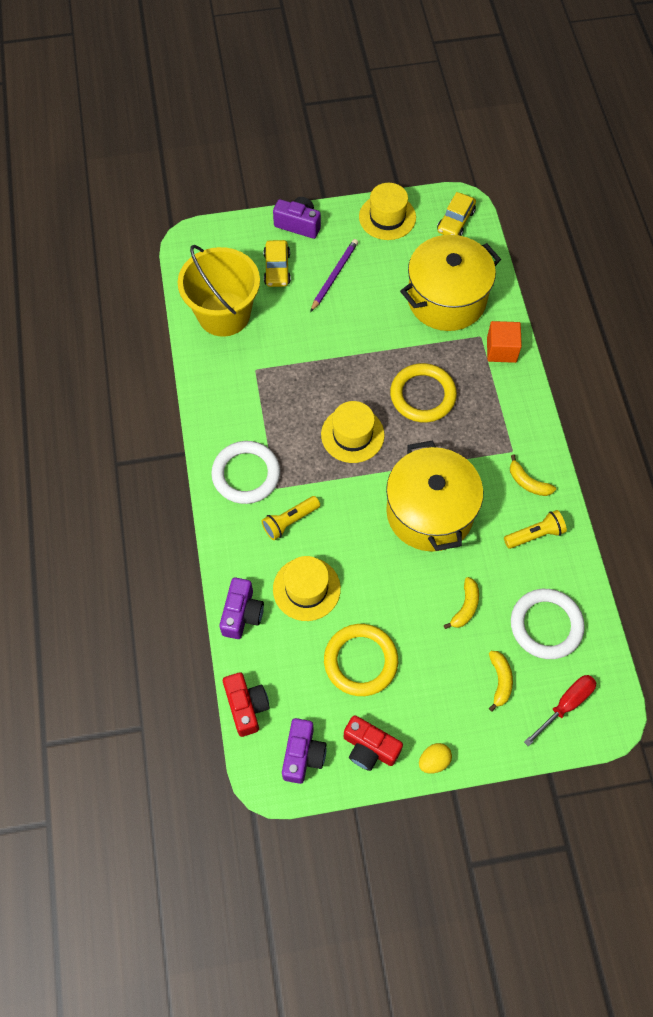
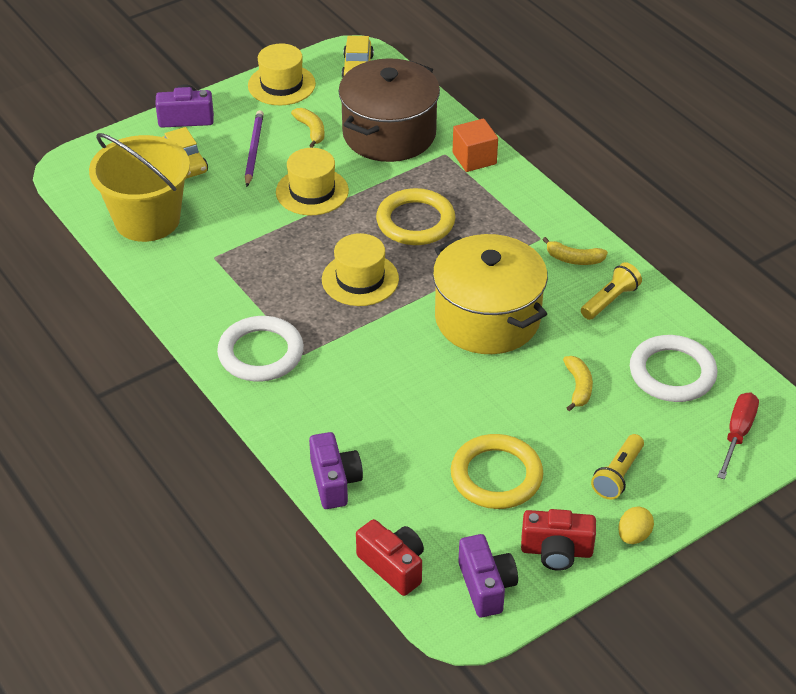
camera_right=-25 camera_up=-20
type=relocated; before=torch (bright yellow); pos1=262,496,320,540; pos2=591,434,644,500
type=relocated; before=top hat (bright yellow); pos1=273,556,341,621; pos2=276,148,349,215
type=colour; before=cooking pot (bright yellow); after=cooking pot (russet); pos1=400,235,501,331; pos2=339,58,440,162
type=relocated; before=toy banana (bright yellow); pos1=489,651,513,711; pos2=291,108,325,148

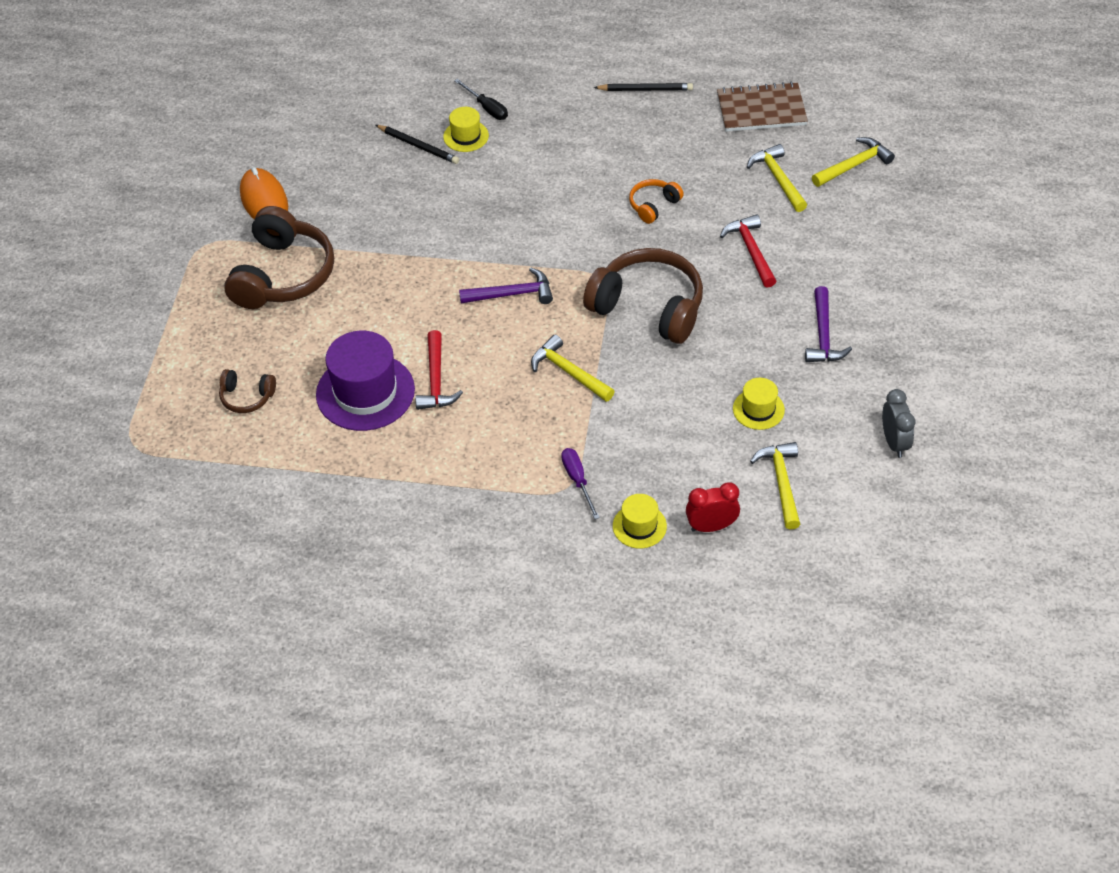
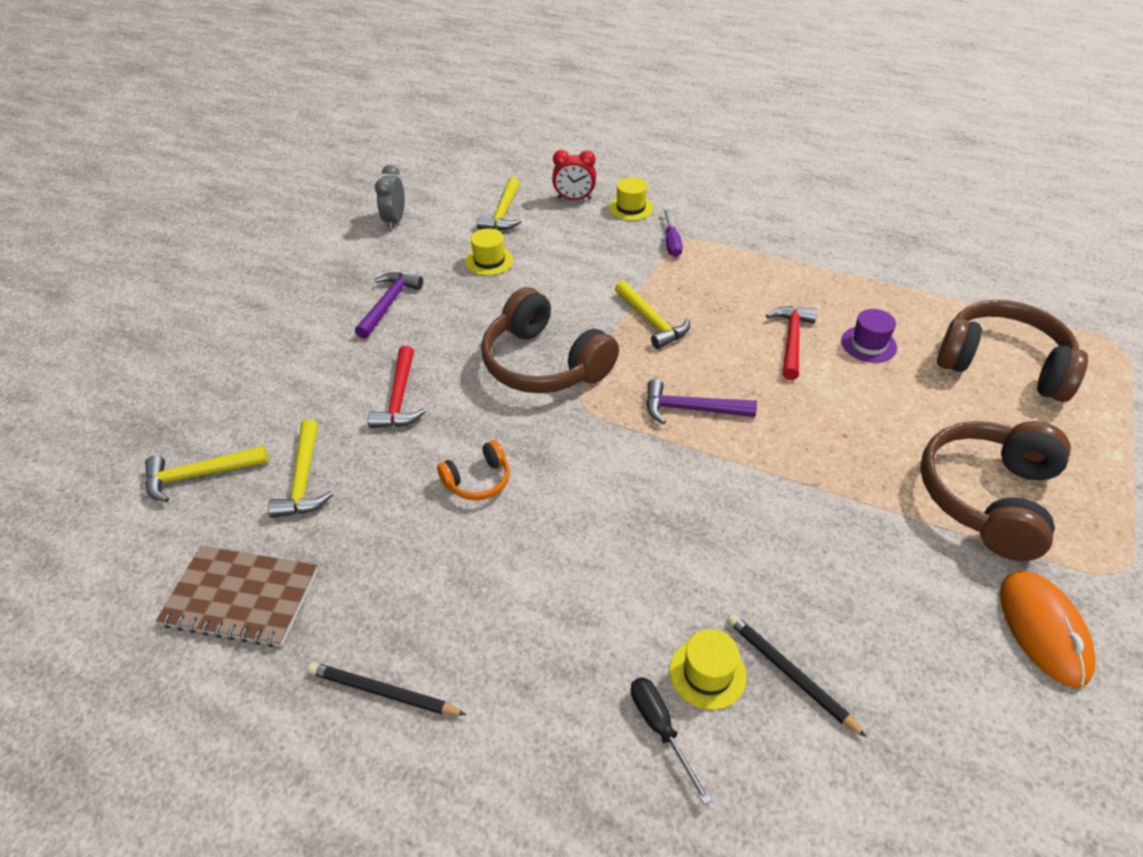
camera_right=-165 camera_up=-5
type=size; before=over-ear headphones (russet); pos1=219,369,276,413; pos2=937,300,1088,402; scale=2.1
type=size; before=top hat (violet); pos1=316,331,415,431; pos2=841,309,897,363; scale=0.52

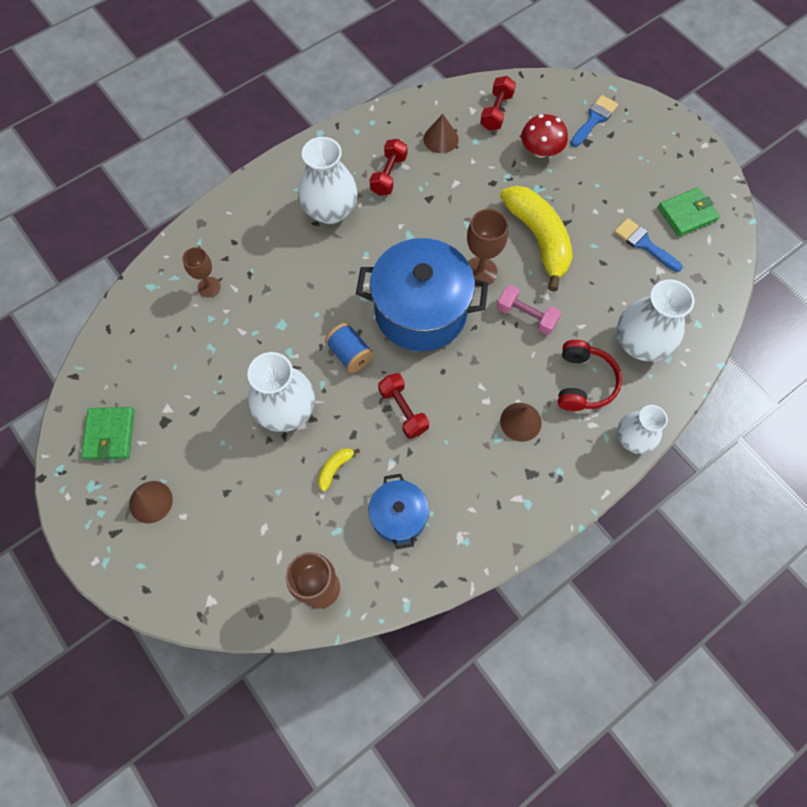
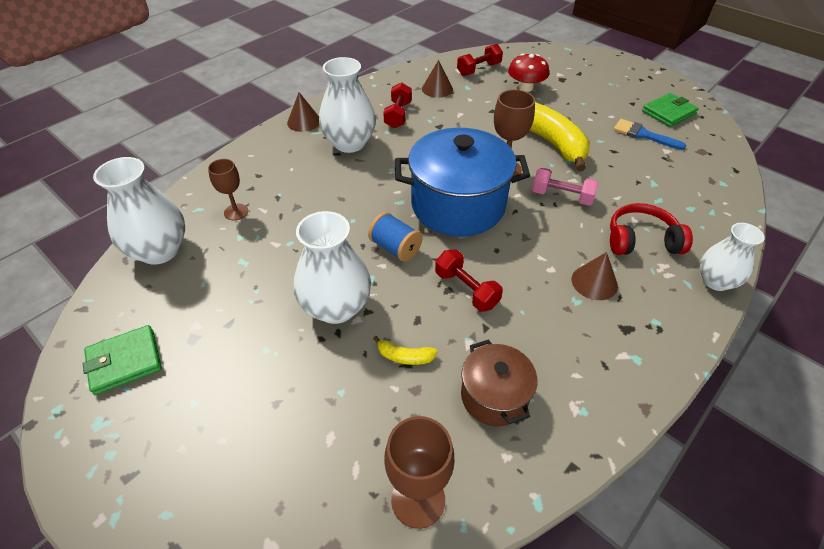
camera_right=-10 camera_up=-20
type=spun; before=wallet (leaf-green); pos1=81,407,134,460; pos2=83,325,162,395; turn=75
type=relocated; before=solid cone (russet); pos1=129,481,173,523; pos2=287,92,319,132
type=spun; before=toy banana (bright yellow); pos1=318,448,360,492; pos2=373,336,438,365; turn=-105
type=colour; before=cooking pot (royal blue); after=cooking pot (russet); pos1=368,474,429,549; pos2=461,339,537,427
type=spun; before=hand weight (red); pos1=480,76,516,131; pos2=457,44,503,76; turn=45
type=spun; before=over-ear headphones (red); pos1=558,340,622,411; pos2=610,203,693,255; turn=-90
type=missing; before=brush (royal blue); pos1=571,95,618,147
type=relocated; before=flower vase (pure white); pos1=617,279,694,361; pos2=93,157,185,265

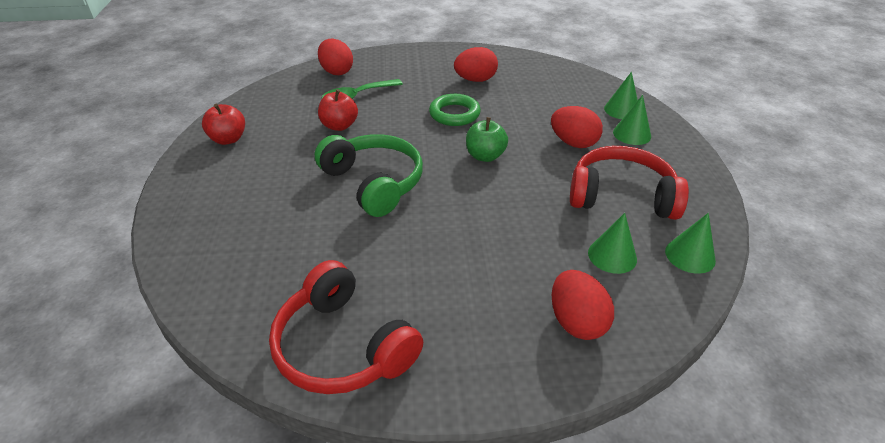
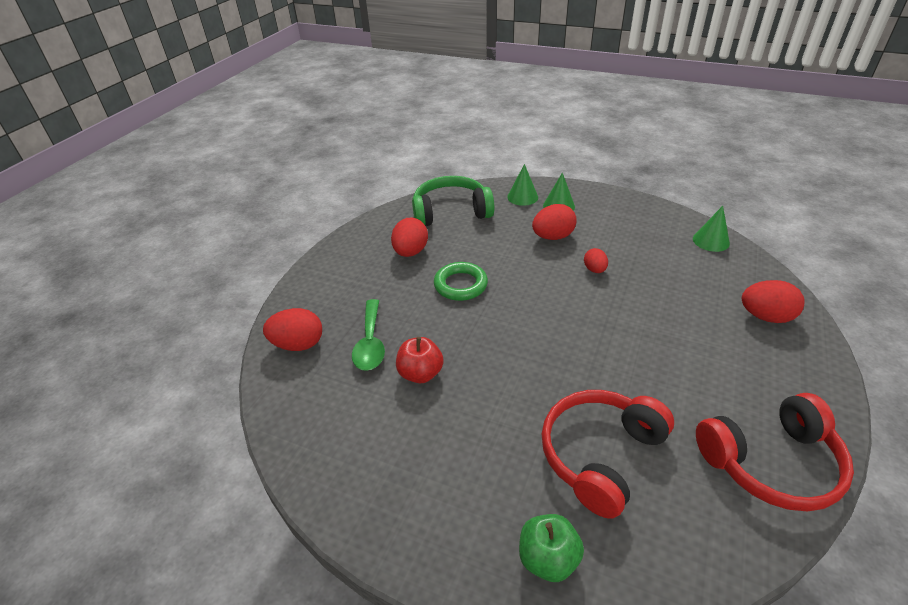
camera_right=-60 camera_up=0
type=missing; before=apple (red); pos1=202,104,245,145
type=relocated; before=over-ear headphones (leaf-green); pos1=315,134,423,217; pos2=412,176,494,226
type=relocated; before=apple (leaf-green); pos1=466,117,508,162; pos2=519,514,584,582
type=relocated; before=over-ear headphones (red); pos1=570,146,689,220; pos2=541,390,674,519
type=missing; before=solid cone (leaf-green); pos1=588,213,637,274
type=appeared; after=egg shape (red); pos2=584,248,608,273

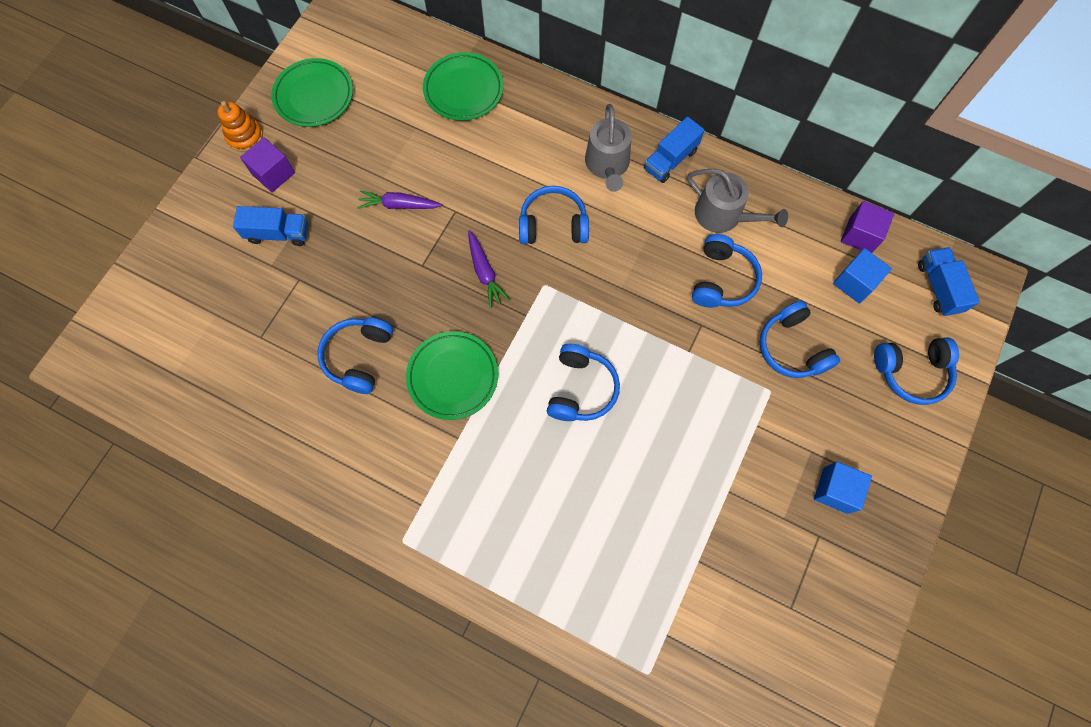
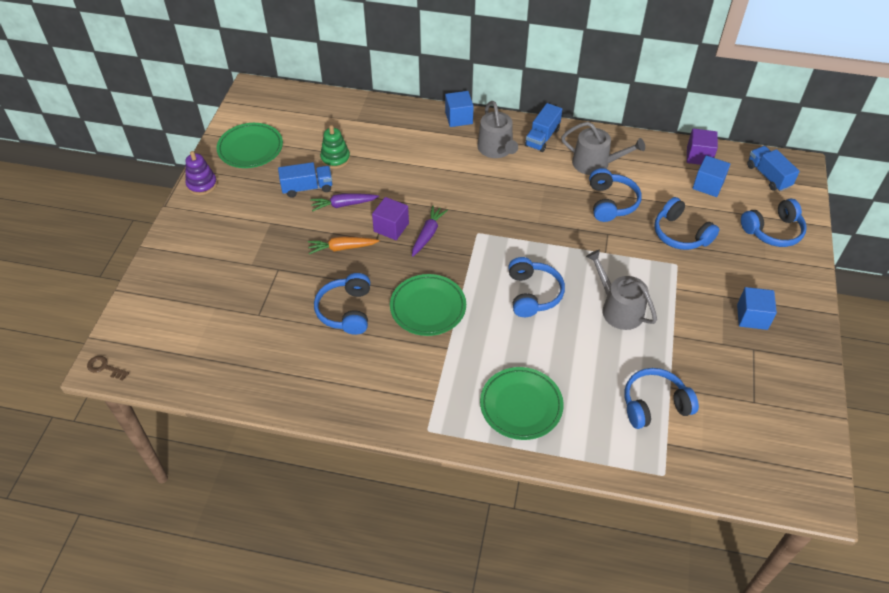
camera_right=-15 camera_up=-20
type=colour; before=stacking toy (orange); after=stacking toy (violet); pos1=217,101,263,152; pos2=186,151,217,195
type=relocated; before=lorry (royal blue); pos1=233,206,308,246; pos2=278,162,332,198
type=relocated; before=block (violet); pos1=240,137,295,192; pos2=372,197,409,240
type=relocated; before=plate (leaf-green); pos1=423,52,504,121; pos2=480,367,564,440
type=spun; before=root vegetable (violet); pos1=468,231,510,308; pos2=412,205,448,257; turn=-120
type=relocated; before=over-ear headphones (royal blue); pos1=519,186,589,244; pos2=624,368,699,429
type=appeared; after=latchkey (russet); pos2=87,356,129,381
type=appeared; after=root vegetable (orange); pos2=308,236,380,254
type=appeared; after=stacking toy (leaf-green); pos2=320,125,350,169
type=appeared; after=block (royal blue); pos2=445,91,474,127
type=appeared; after=sprinkling can (ash-grey); pos2=586,250,657,330

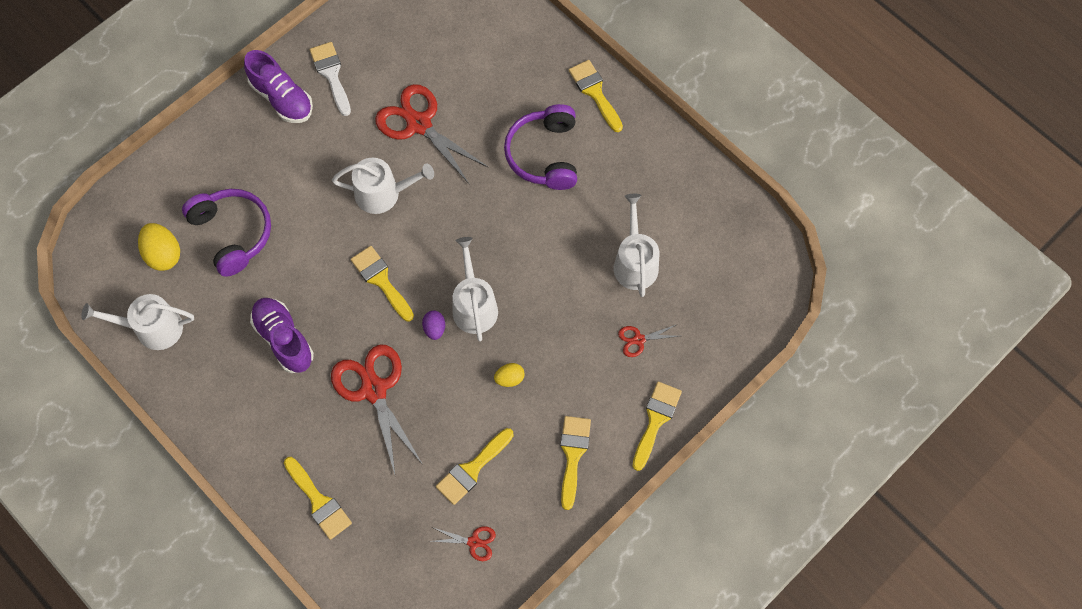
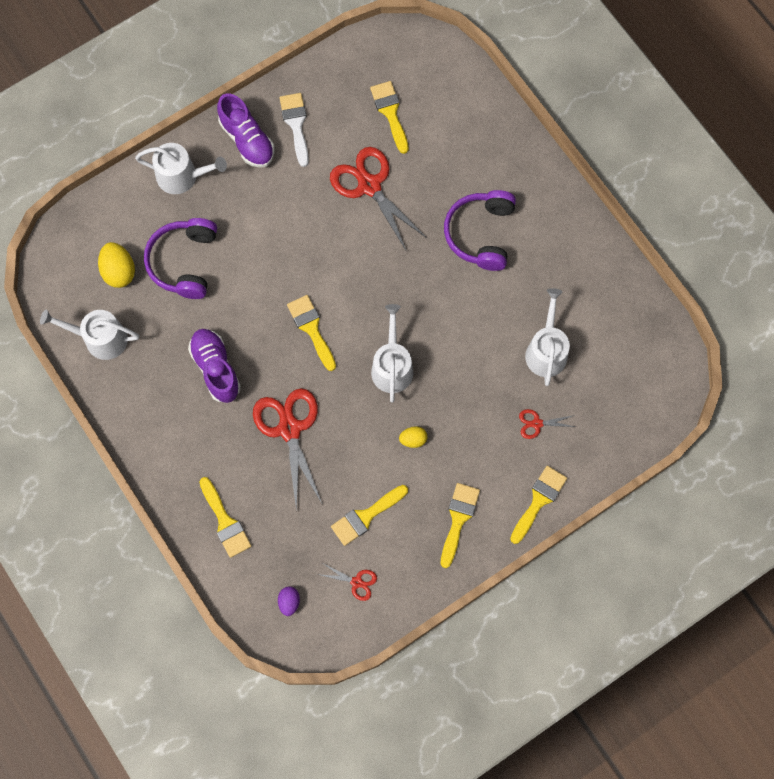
camera_right=10 camera_up=5
type=spun; before=over-ear headphones (violet); pos1=182,189,271,277; pos2=144,218,217,299; turn=-150
type=relocated; before=sprinkling can (pure white); pos1=332,158,434,214; pos2=135,143,227,194
type=relocated; before=egg shape (violet); pos1=422,311,445,340; pos2=278,587,300,616
type=relocated; before=brush (bright yellow); pos1=569,60,623,132; pos2=370,81,409,154

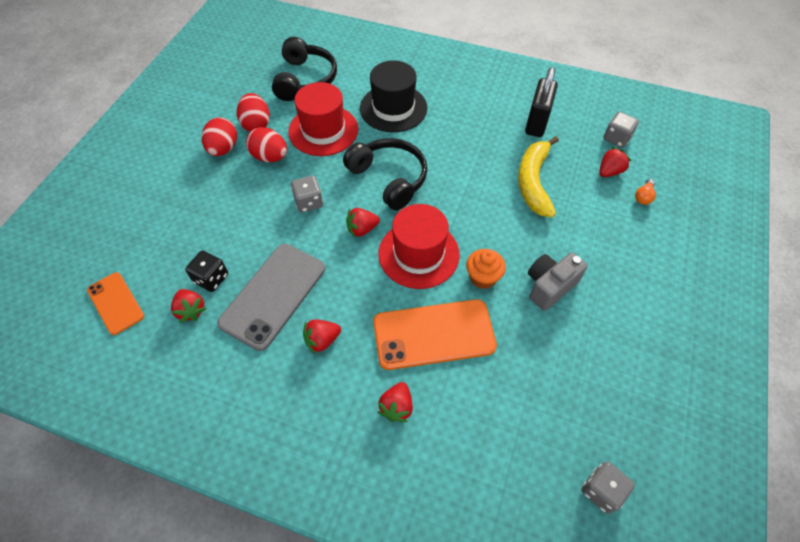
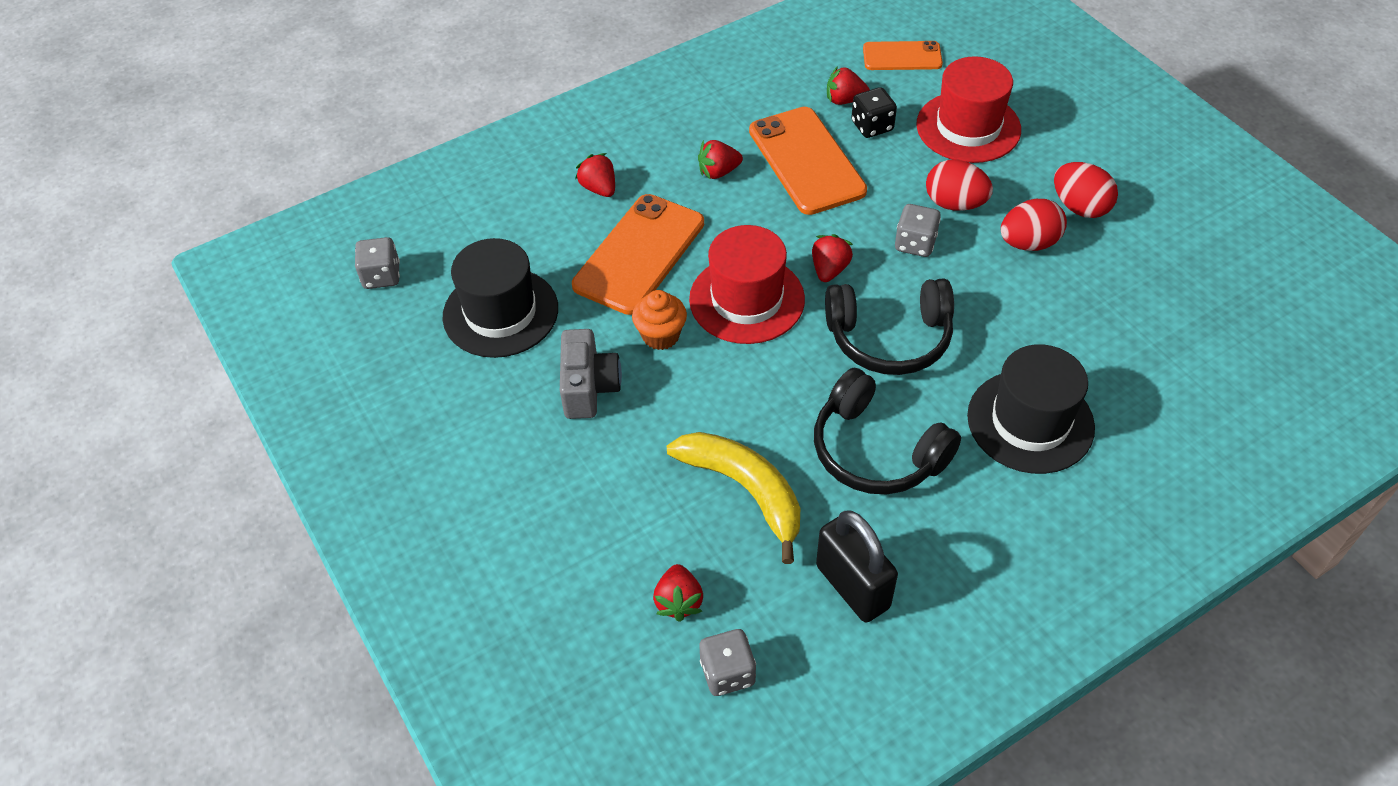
camera_right=130 camera_up=-5
type=colour; before=mobile phone (ash-grey); after=mobile phone (orange); pos1=217,244,325,351; pos2=749,107,867,215
type=relocated; before=egg shape (red); pos1=237,93,270,132; pos2=926,160,993,211
type=relocated; before=over-ear headphones (ebony); pos1=272,37,337,101; pos2=814,368,961,494
type=relocated; before=top hat (red); pos1=288,82,358,156; pos2=916,56,1021,163
type=spun; before=toy strawberry (red); pos1=303,319,341,354; pos2=698,140,743,179; turn=-120
type=missing; before=lightbulb (orange); pos1=635,179,656,205
type=appeared; after=top hat (ebony); pos2=443,238,558,358

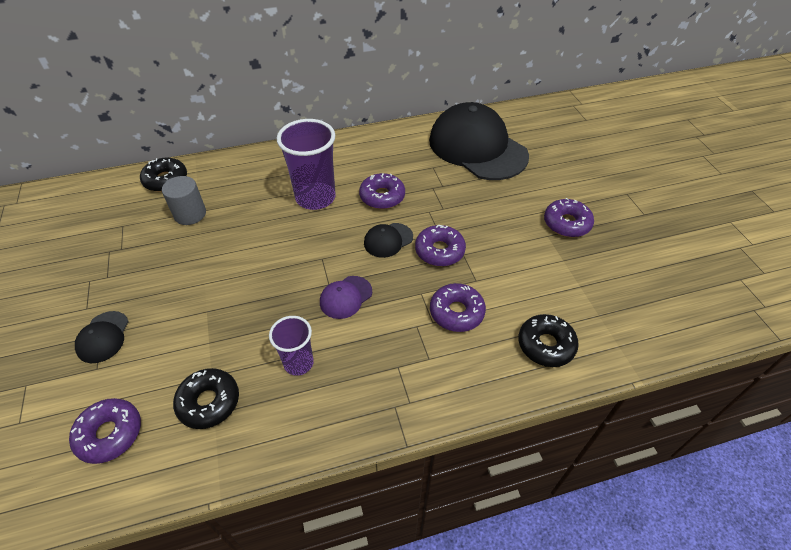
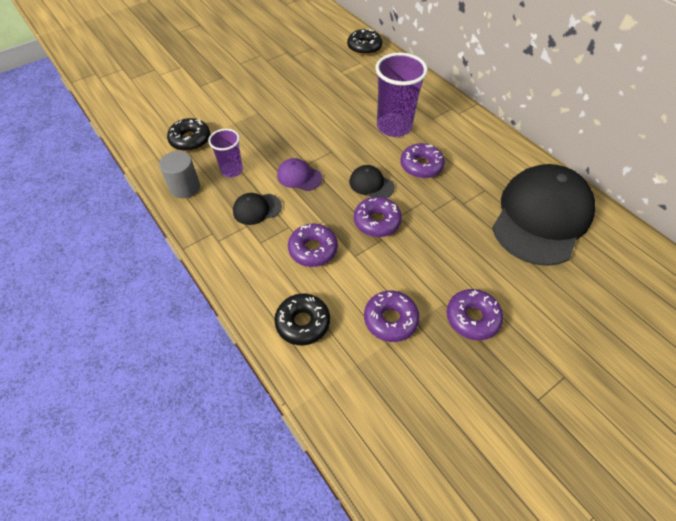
camera_right=70 camera_up=5
type=relocated; before=donut (violet); pos1=69,398,141,464; pos2=364,291,420,342
type=relocated; before=cap (ebony); pos1=75,311,129,363; pos2=233,193,282,225
type=relocated; before=solid cylinder (ash-grey); pos1=162,176,206,225; pos2=159,151,200,198

